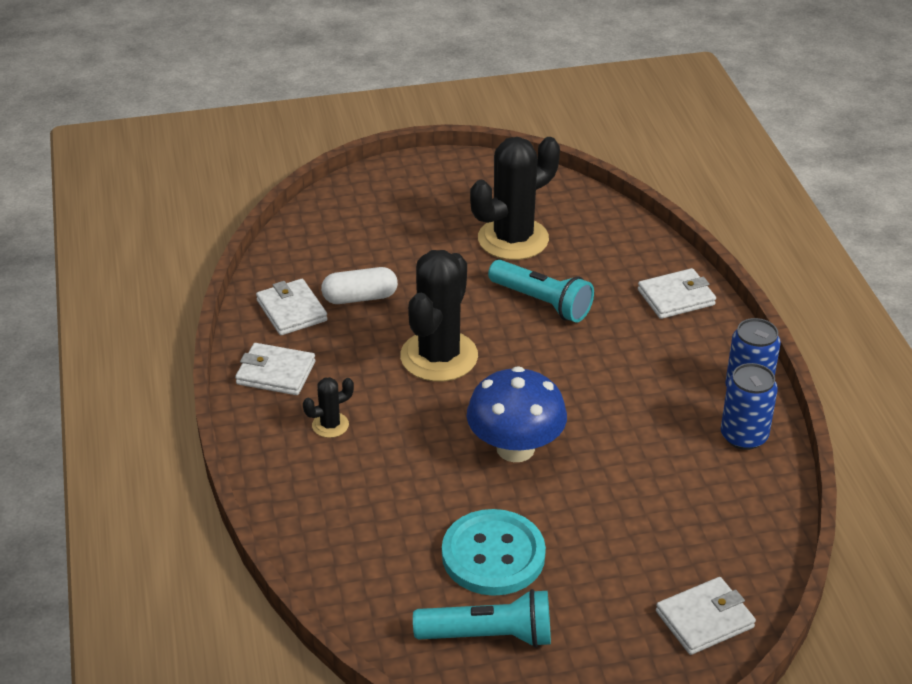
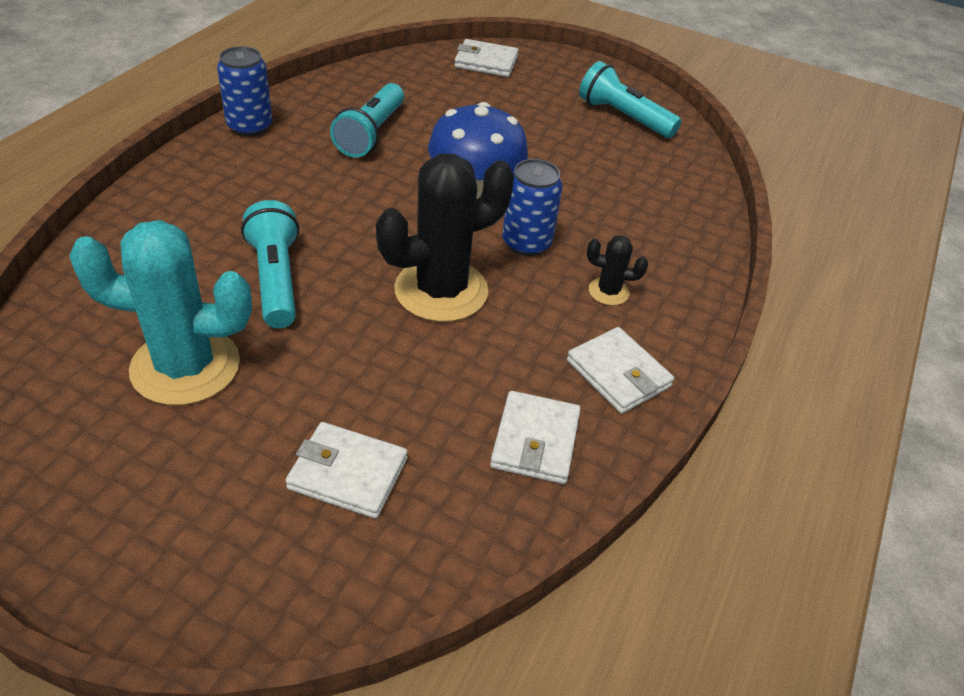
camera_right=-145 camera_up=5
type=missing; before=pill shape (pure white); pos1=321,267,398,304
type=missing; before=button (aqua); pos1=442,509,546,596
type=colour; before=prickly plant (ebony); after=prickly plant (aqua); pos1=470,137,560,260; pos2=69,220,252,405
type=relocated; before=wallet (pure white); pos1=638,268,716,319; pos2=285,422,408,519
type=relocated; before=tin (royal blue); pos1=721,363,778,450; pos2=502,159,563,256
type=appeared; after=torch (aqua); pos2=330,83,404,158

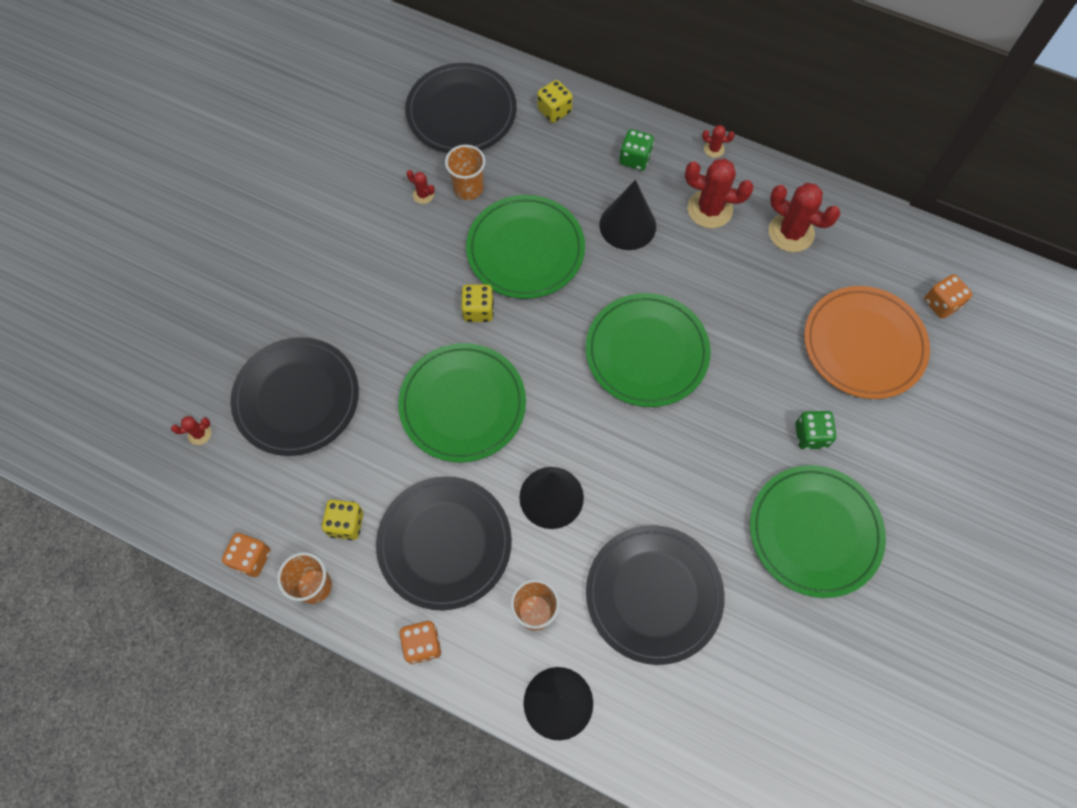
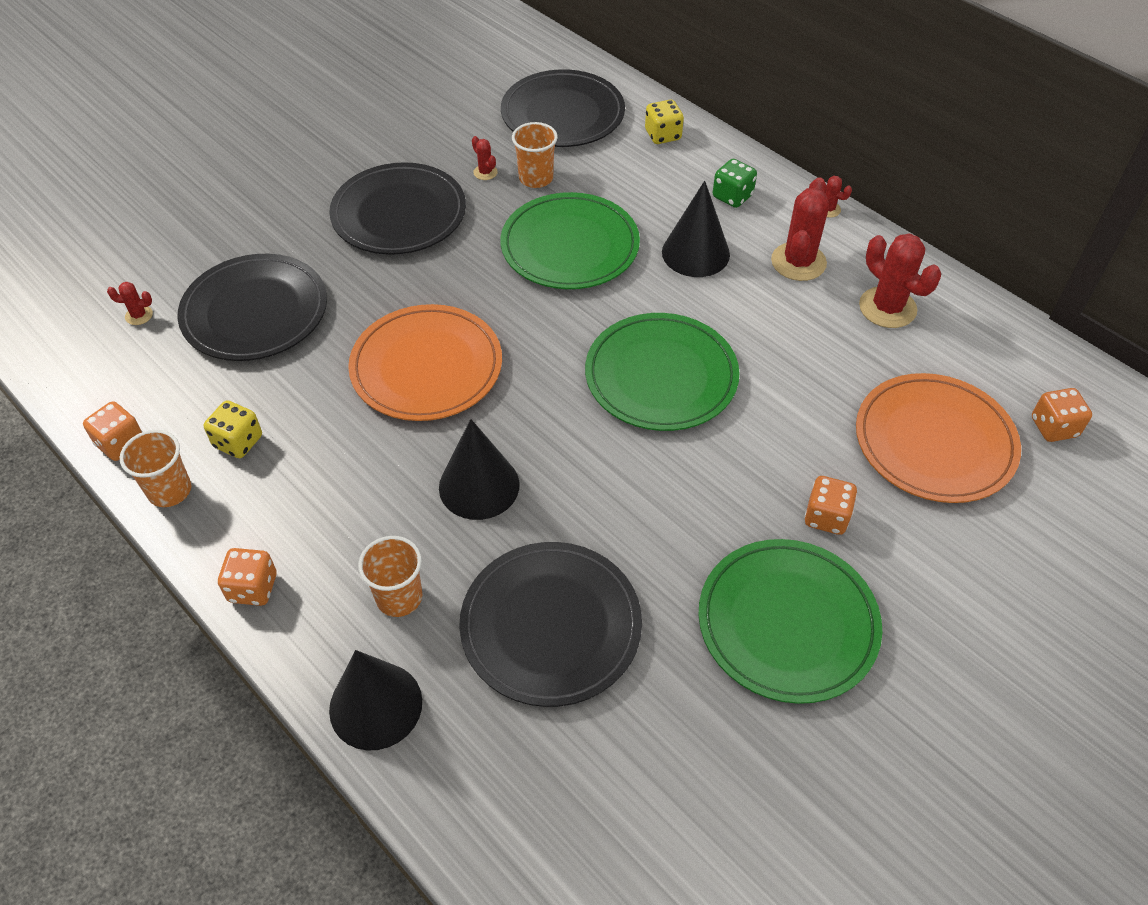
camera_right=20 camera_up=-15
type=relocated; before=plate (ebony); pos1=376,476,512,611; pos2=329,162,466,255
type=colour; before=plate (leaf-green); after=plate (orange); pos1=398,343,526,463; pos2=348,304,502,421
type=missing; before=dice (bright yellow); pos1=461,284,494,322
type=spun; before=prickly plant (red); pos1=685,159,754,228; pos2=771,177,829,281; turn=75
type=colour; before=dice (leaf-green); after=dice (orange); pos1=795,411,837,450; pos2=804,476,857,535

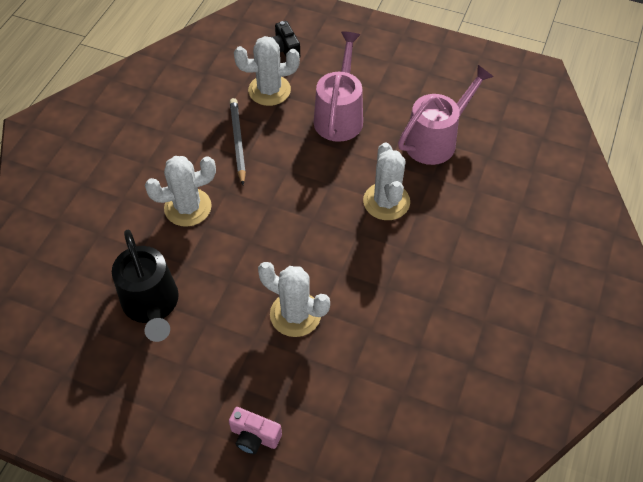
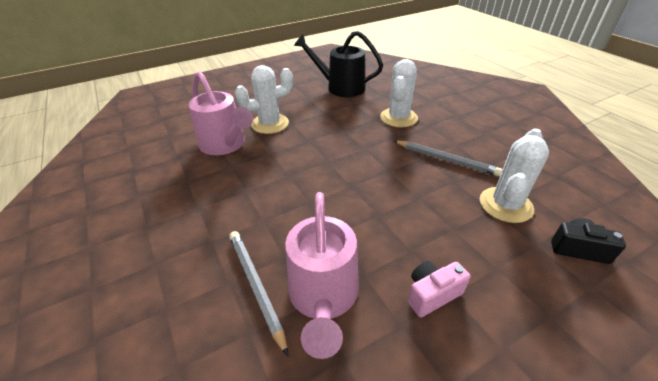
camera_right=130 camera_up=-15
type=relocated; before=photo camera (rose-pink); pos1=229,407,282,454; pos2=408,261,471,317
type=relocated; before=sprinkling can (rose-pink); pos1=314,32,363,142; pos2=189,71,253,155
type=missing; before=prickly plant (pure white); pos1=363,143,410,220
type=appeared; after=wooden pencil (ash-grey); pos2=229,231,288,356

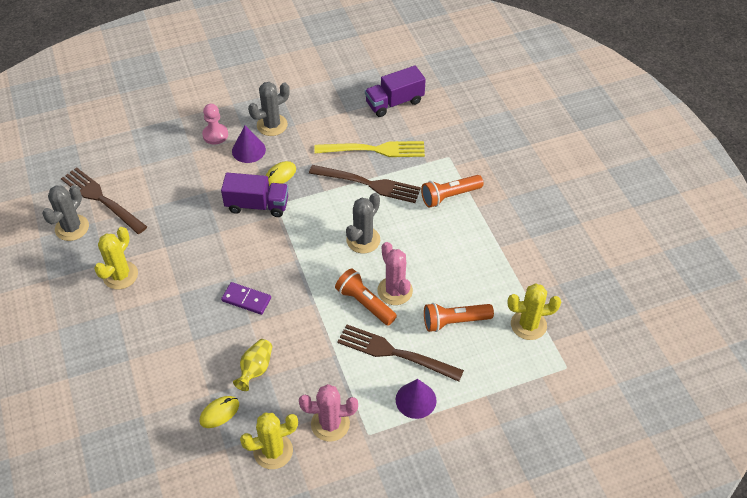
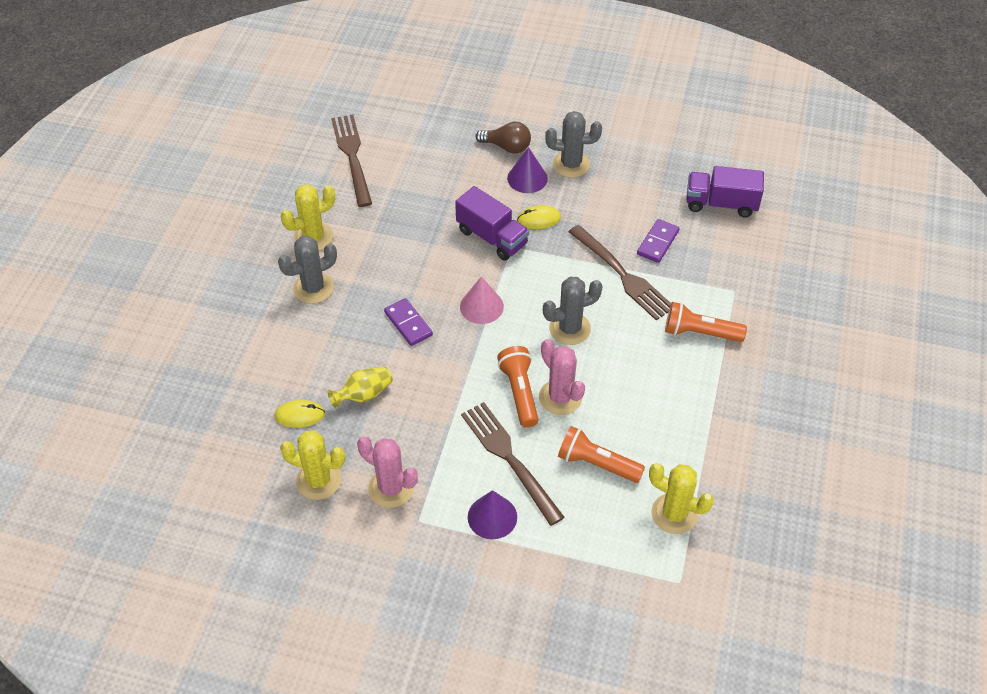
camera_right=35 camera_up=0
type=relocated; before=prickly plant (ash-grey); pos1=42,185,89,241; pos2=278,236,337,304
type=exchanged; before=chess pawn (rose-pink); after=lightbulb (russet); pos1=202,104,228,144; pos2=476,122,531,154
type=exchanged; before=fork (bright yellow); after=domino piece (violet); pos1=314,141,425,157; pos2=637,219,680,263
type=spun; before=prickly plant (rose-pink); pos1=377,242,413,305; pos2=539,339,585,415; turn=-45
type=appeared; after=solid cone (rose-pink); pos2=460,276,504,324

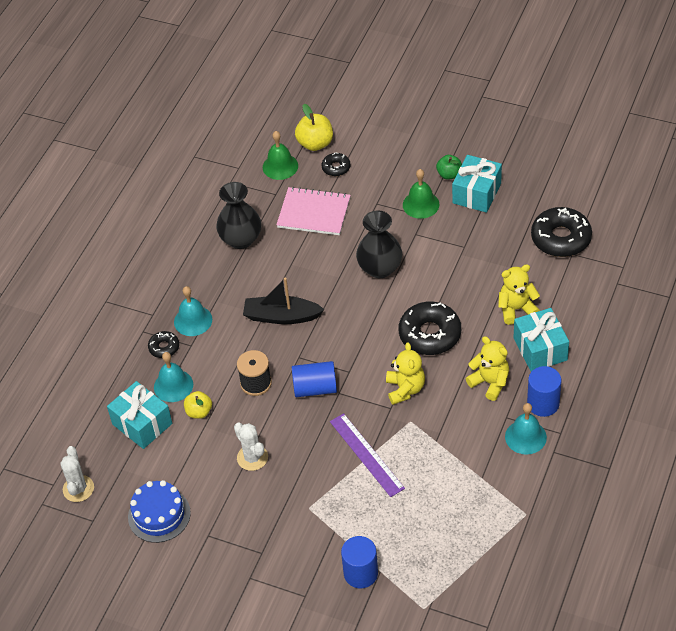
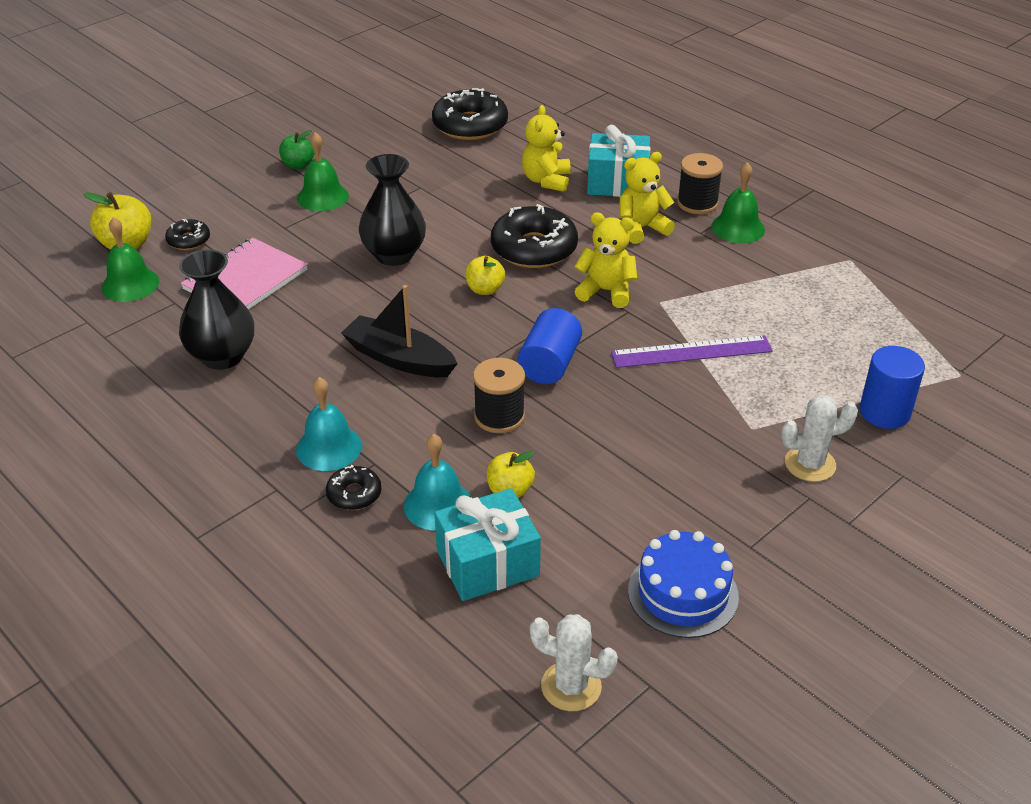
camera_right=-70 camera_up=-10
type=relocated; before=prickly plant (pure white); pos1=234,422,268,471; pos2=781,395,858,482
type=spun; before=sailboat (ebony); pos1=243,278,325,324; pos2=341,285,458,377; turn=90
type=missing; before=wrapped gift (aqua); pos1=452,155,502,213
type=colour; before=bell (aqua); after=bell (leaf-green); pos1=505,403,547,455; pos2=711,162,765,243
type=exchanged; before=solid cylinder (royal blue); after=bobbin (ebony); pos1=527,366,561,417; pos2=677,153,723,214
type=appeared; after=apple (bright yellow); pos2=465,256,505,295

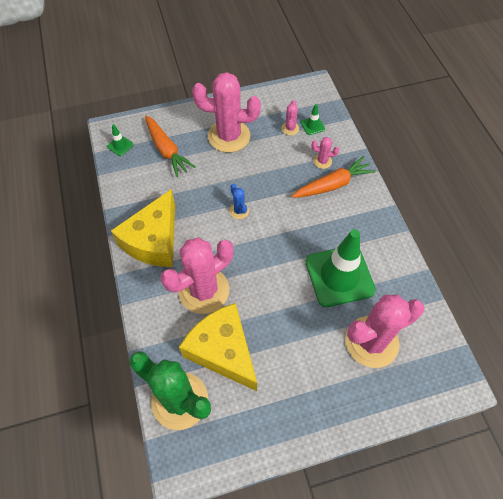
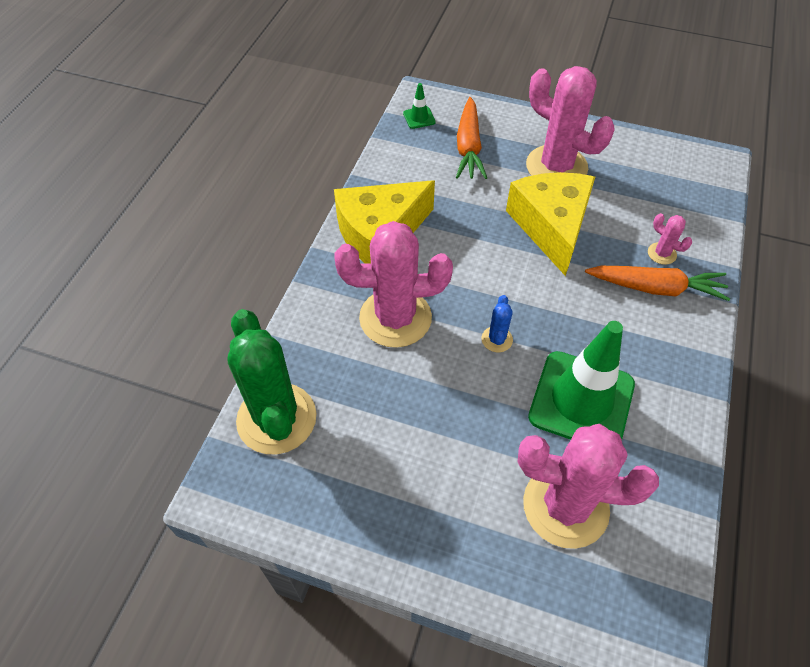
camera_right=35 camera_up=-5
type=relocated; before=cheese wedge (bright yellow); pos1=179,303,257,391; pos2=506,172,595,276
type=relocated; before=prickly plant (royal blue); pos1=229,184,249,219; pos2=482,295,513,352
type=missing; before=prickly plant (rose-pink); pos1=281,100,299,135
type=missing; before=road cone (leaf-green); pos1=301,104,325,135

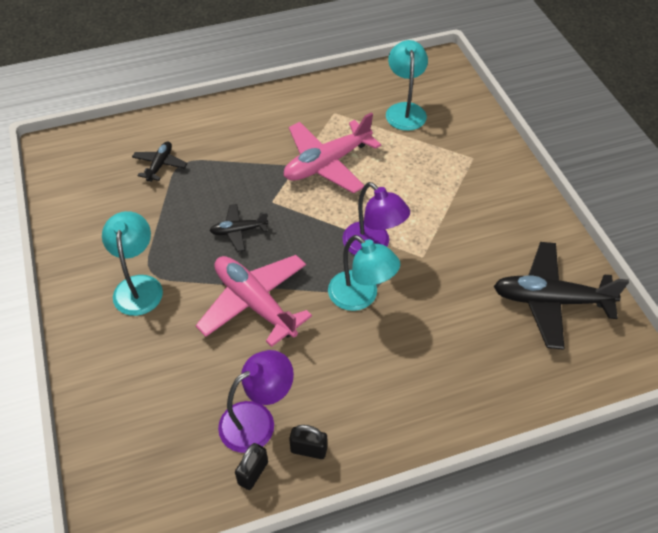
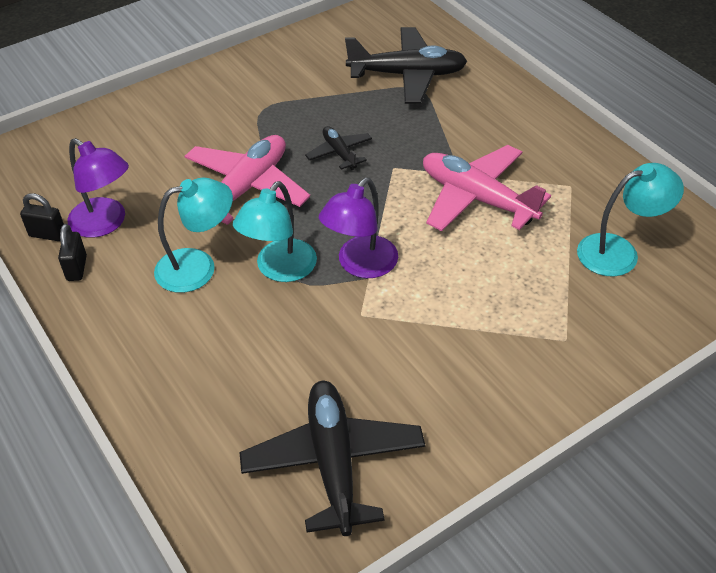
camera_right=75 camera_up=-5
type=relocated; before=lamp (aqua); pos1=102,211,163,316; pos2=154,178,233,293
type=size; before=aeroplane (ebony); pos1=132,141,187,182; pos2=345,27,467,104; scale=1.95

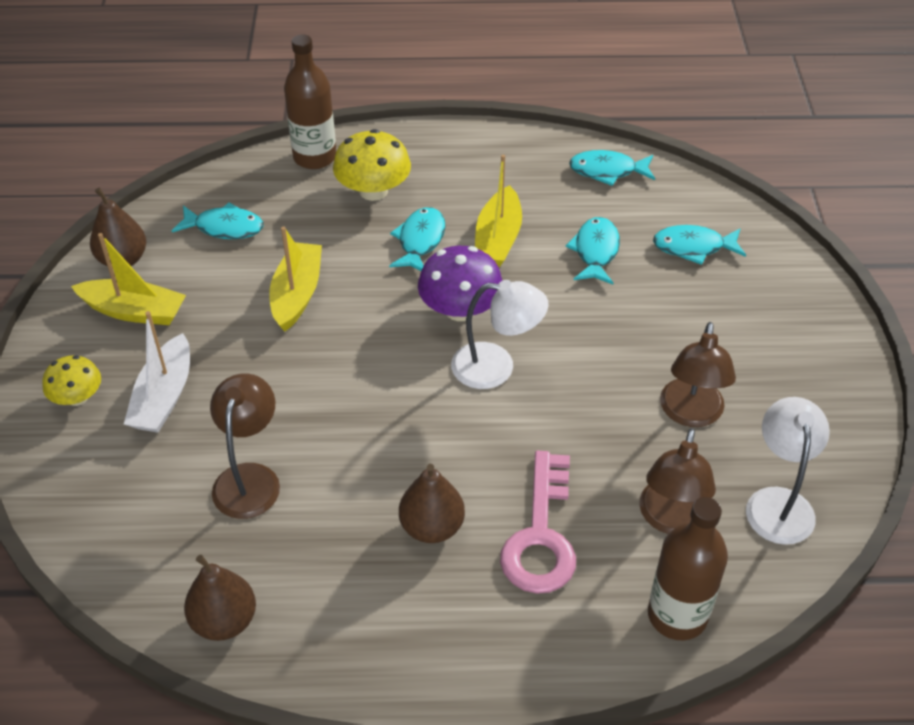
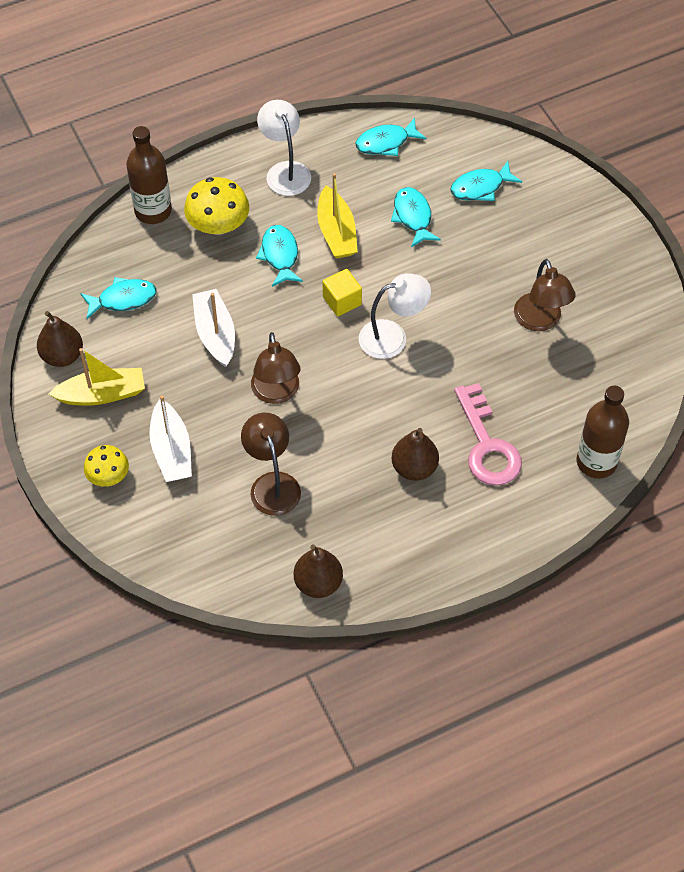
camera_right=-25 camera_up=10
type=colour; before=sailboat (bright yellow); after=sailboat (pure white); pos1=269,227,322,331; pos2=192,289,235,367
type=exchanged; before=fungus (violet); after=block (bright yellow); pos1=418,246,503,321; pos2=323,269,362,316
type=relocated; before=lamp (russet); pos1=639,428,716,534; pos2=251,332,300,404
type=relocated; before=lamp (pure white); pos1=746,397,830,545; pos2=257,100,311,196

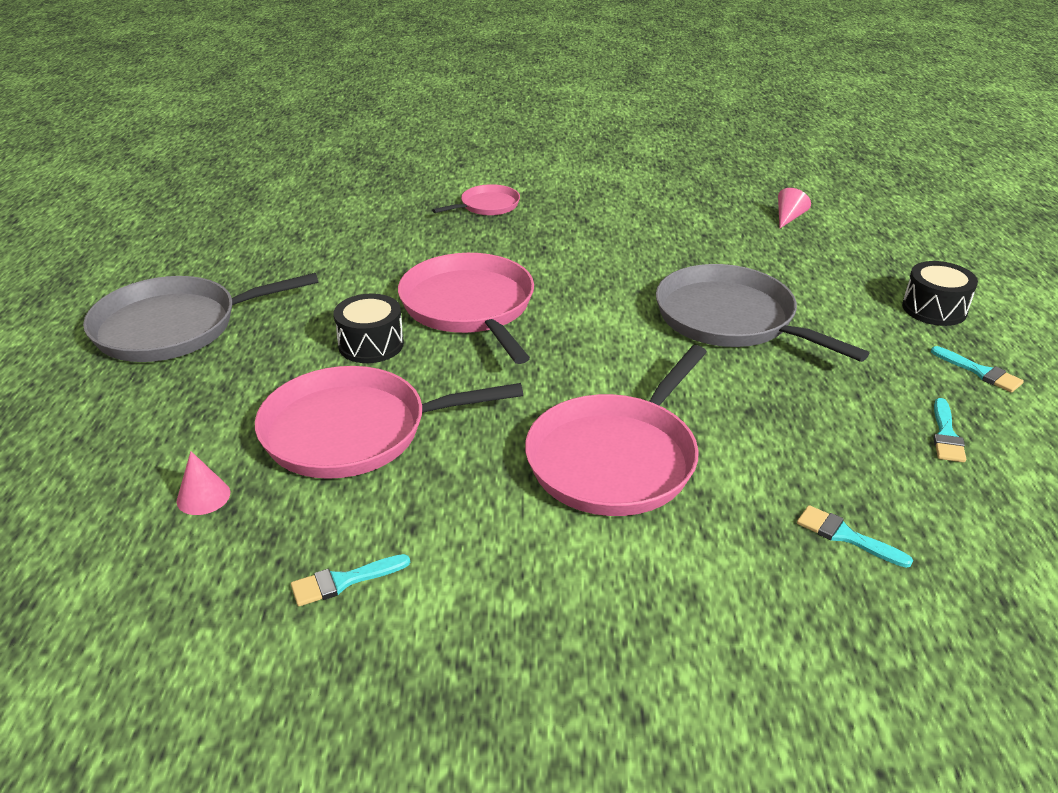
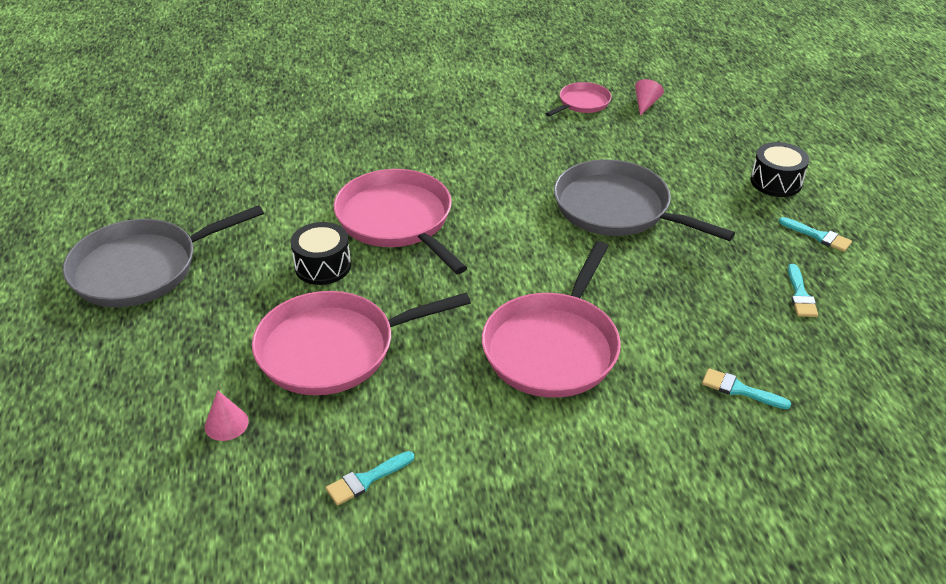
camera_right=-10 camera_up=5
type=relocated; before=frying pan (rose-pink); pos1=432,184,520,215; pos2=546,82,612,116

